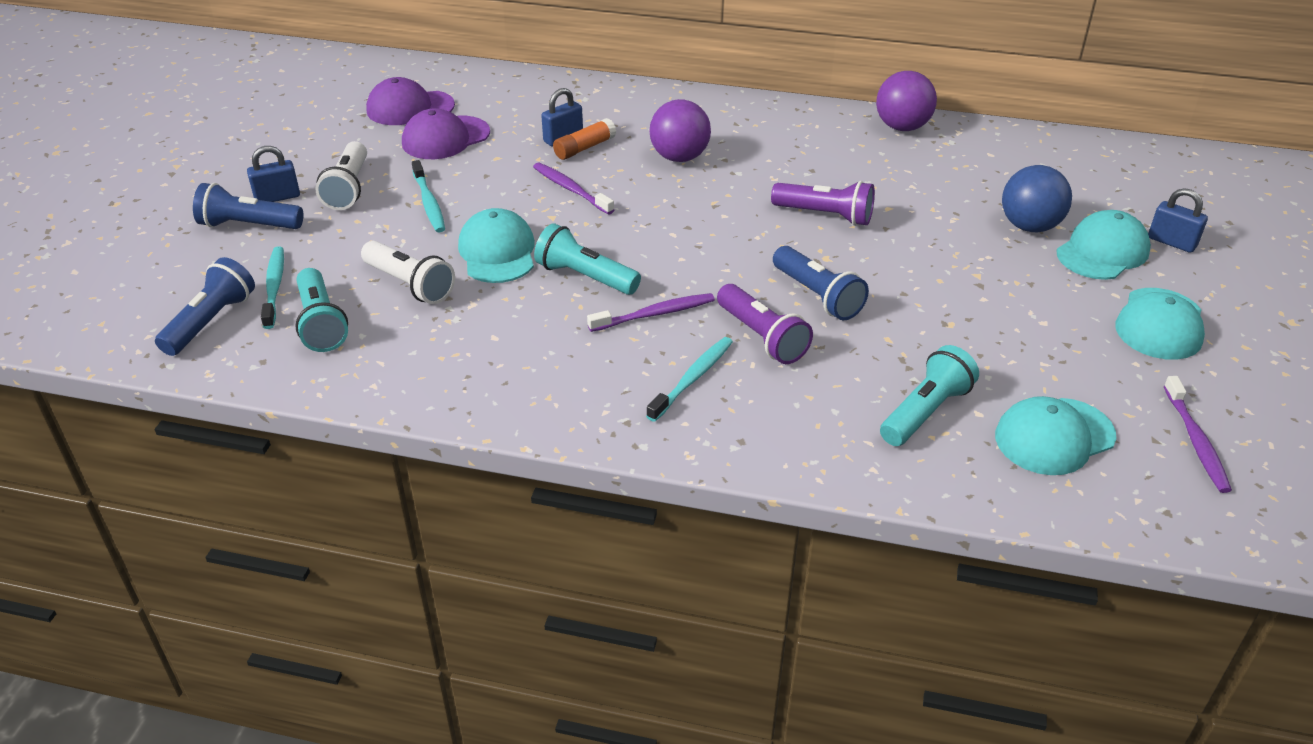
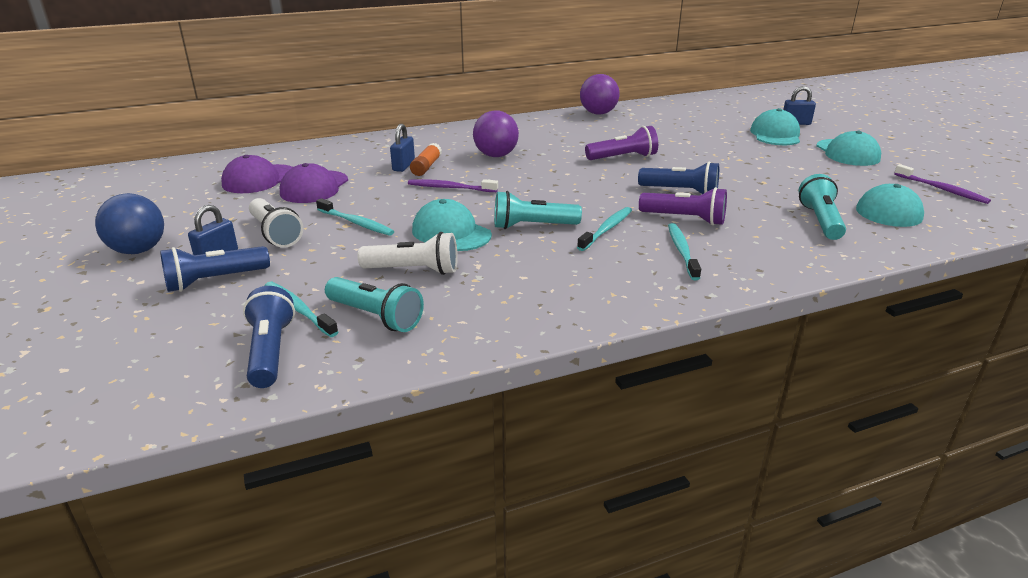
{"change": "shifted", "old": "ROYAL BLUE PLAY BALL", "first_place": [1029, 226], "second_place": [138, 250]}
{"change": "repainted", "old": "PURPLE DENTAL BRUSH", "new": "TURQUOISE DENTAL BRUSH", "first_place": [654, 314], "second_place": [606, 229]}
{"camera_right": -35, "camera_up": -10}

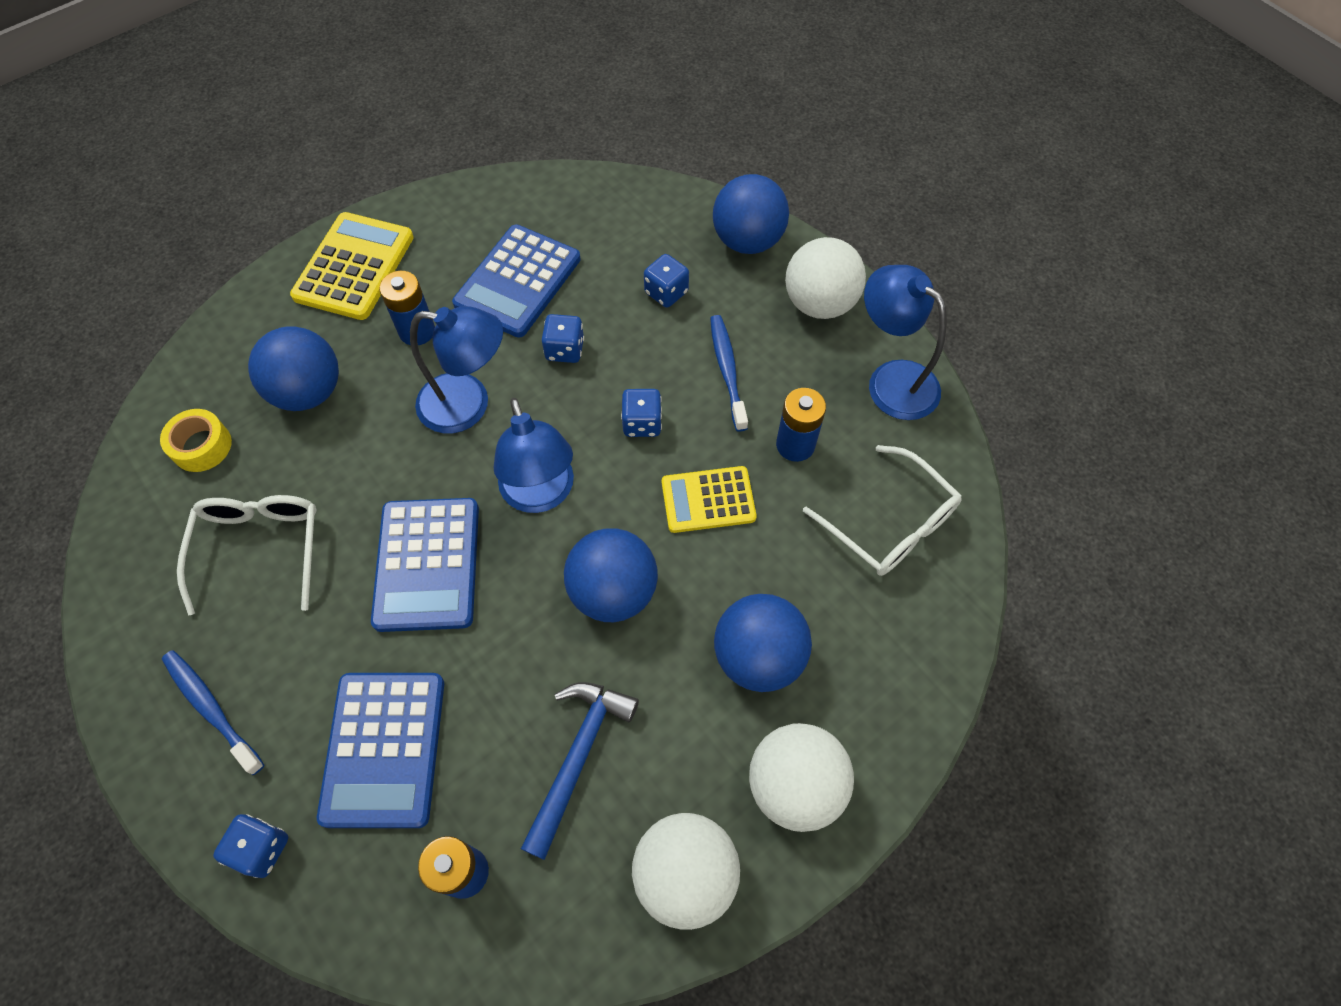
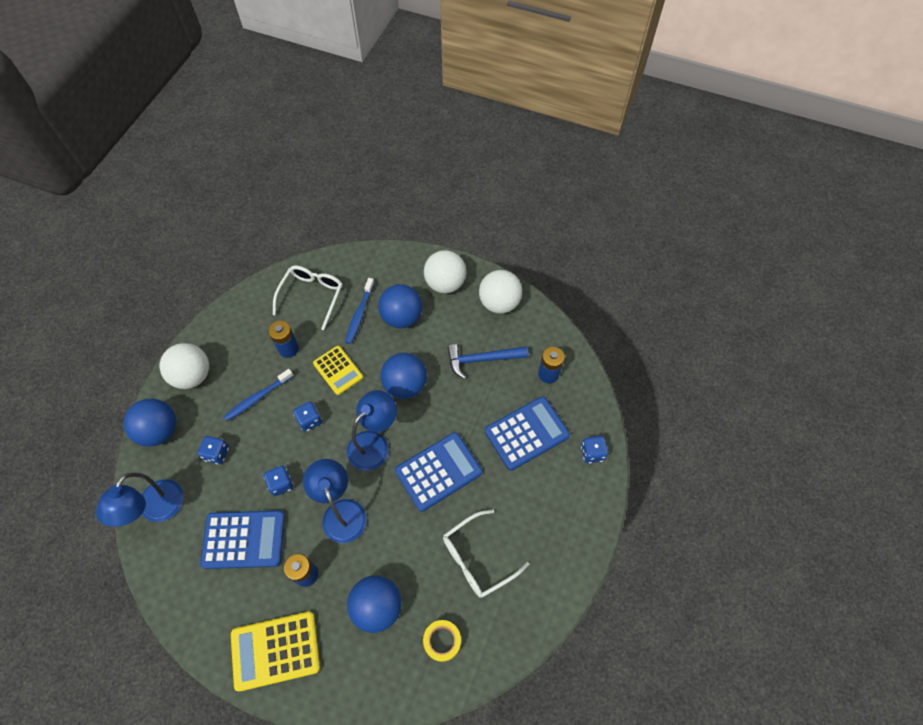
{"change": "shifted", "old": "ROYAL BLUE LAMP", "first_place": [891, 380], "second_place": [157, 510]}
{"change": "shifted", "old": "ROYAL BLUE DENTAL BRUSH", "first_place": [211, 709], "second_place": [359, 314]}
{"camera_right": -120, "camera_up": 0}

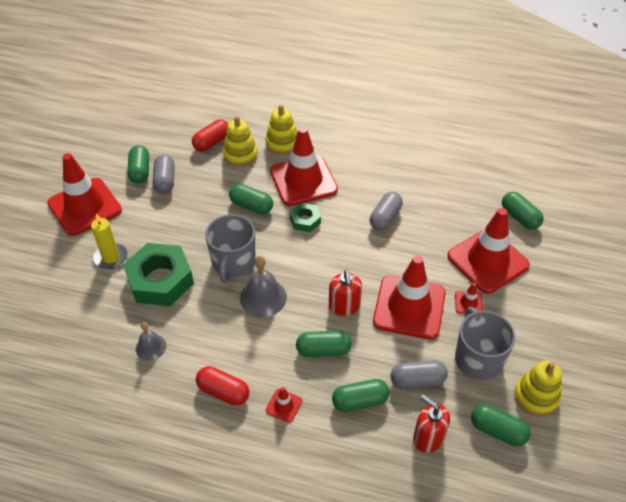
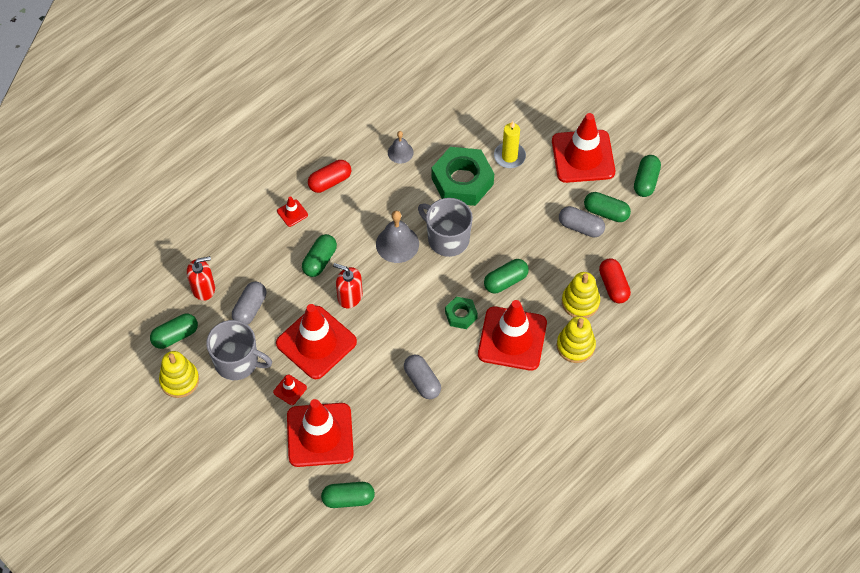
{"change": "shifted", "old": "LEAF-GREEN PILL", "first_place": [360, 401], "second_place": [645, 181]}
{"camera_right": 120, "camera_up": 10}

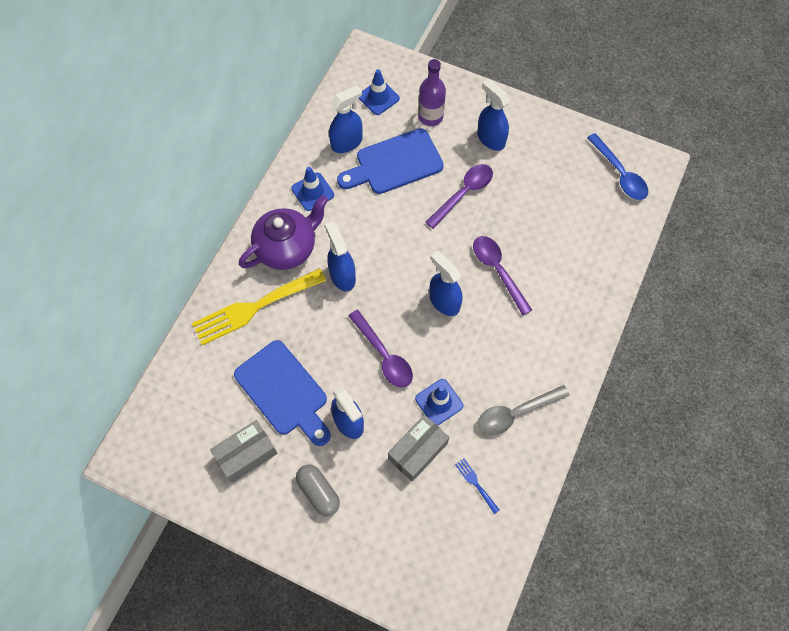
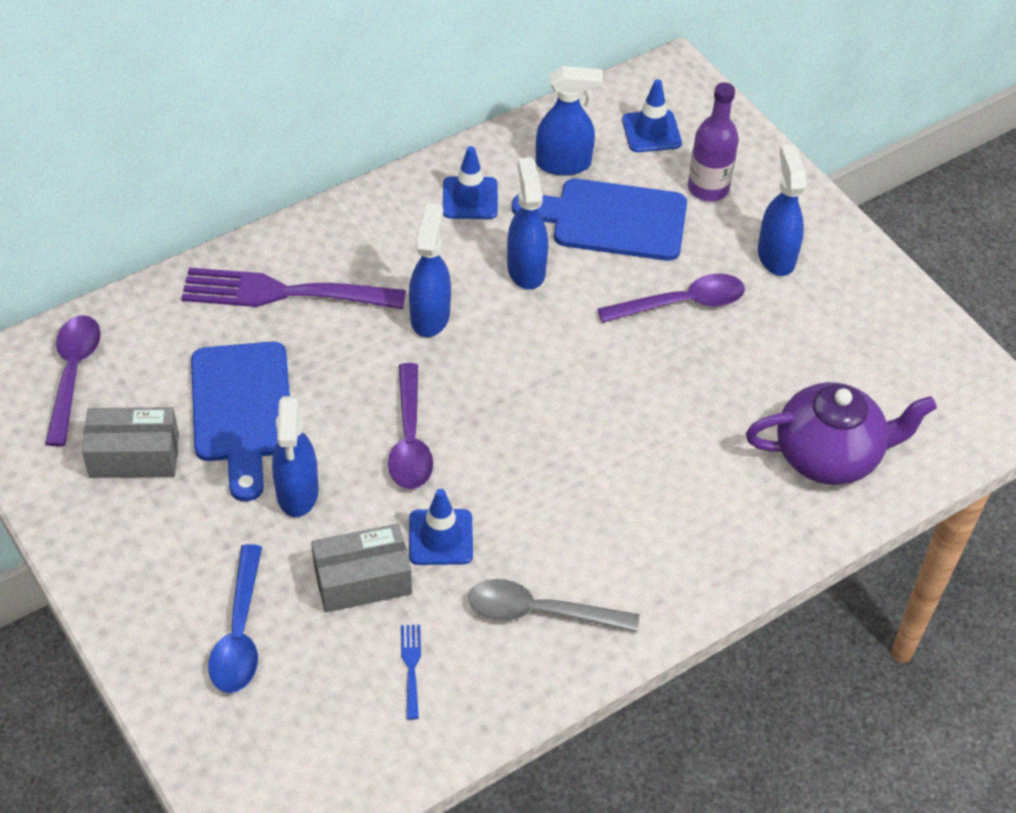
{"change": "shifted", "old": "ROYAL BLUE TABLESPOON", "first_place": [619, 173], "second_place": [239, 632]}
{"change": "shifted", "old": "PURPLE TEA POT", "first_place": [287, 248], "second_place": [829, 455]}
{"change": "shifted", "old": "PURPLE TABLESPOON", "first_place": [498, 271], "second_place": [73, 374]}
{"change": "shifted", "old": "ROYAL BLUE SPRAYER", "first_place": [444, 301], "second_place": [526, 269]}
{"change": "repainted", "old": "YELLOW FORK", "new": "PURPLE FORK", "first_place": [254, 308], "second_place": [282, 293]}
{"change": "gone", "old": "GREY PILL", "first_place": [318, 492]}
{"camera_right": 30, "camera_up": -15}

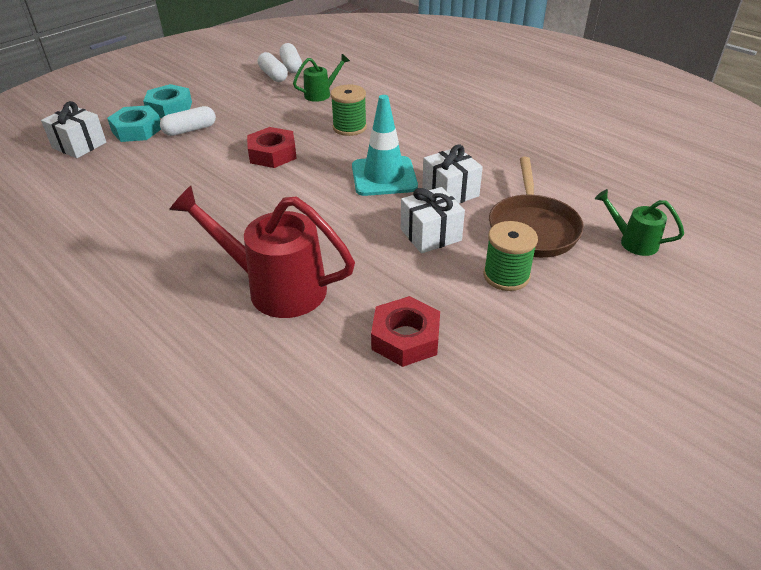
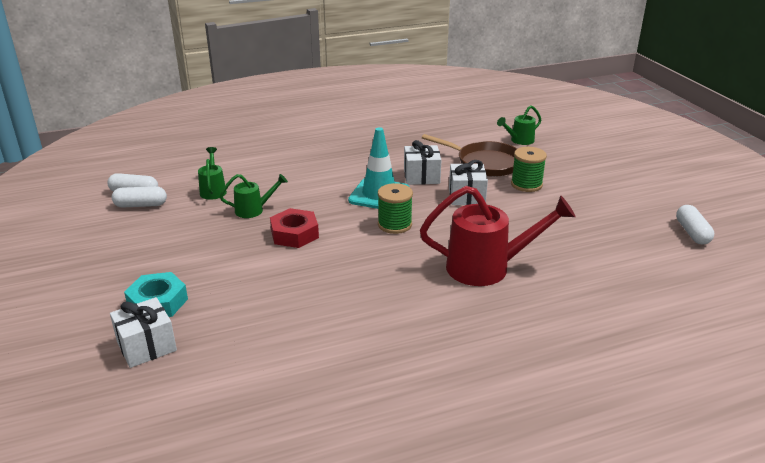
{"change": "gone", "old": "TURQUOISE HEX NUT", "first_place": [169, 108]}
{"change": "shifted", "old": "LEAF-GREEN REEL OF THREAD", "first_place": [349, 127], "second_place": [394, 225]}
{"change": "shifted", "old": "SNOW-WHITE PILL", "first_place": [190, 130], "second_place": [692, 233]}
{"change": "rotated", "old": "CRIMSON WATERING POT", "first_place": [276, 288], "second_place": [487, 268], "degrees": -135}
{"change": "gone", "old": "CRIMSON HEX NUT", "first_place": [405, 338]}
{"change": "new", "new": "LEAF-GREEN WATERING POT", "second_place": [253, 210]}
{"camera_right": -65, "camera_up": -10}

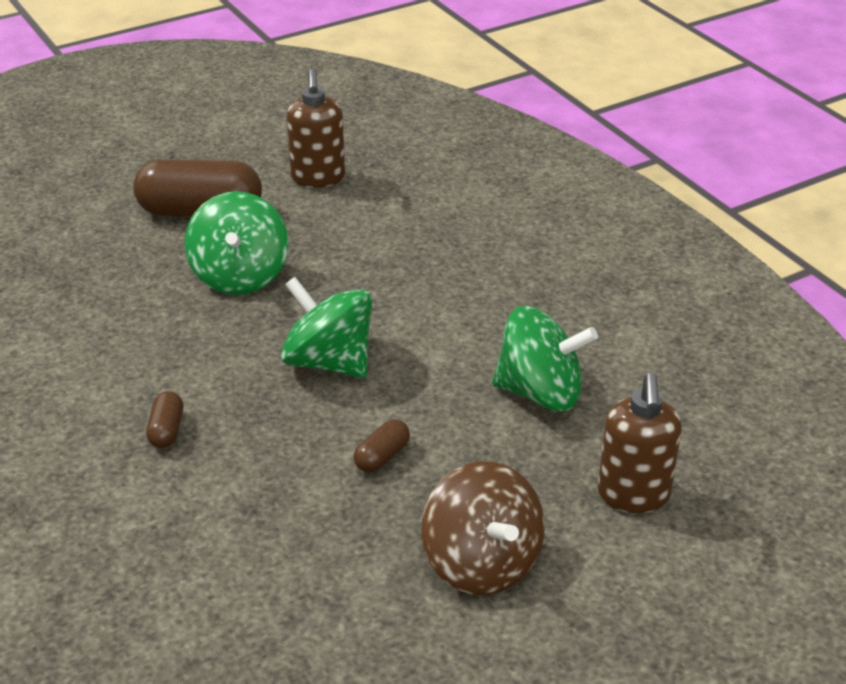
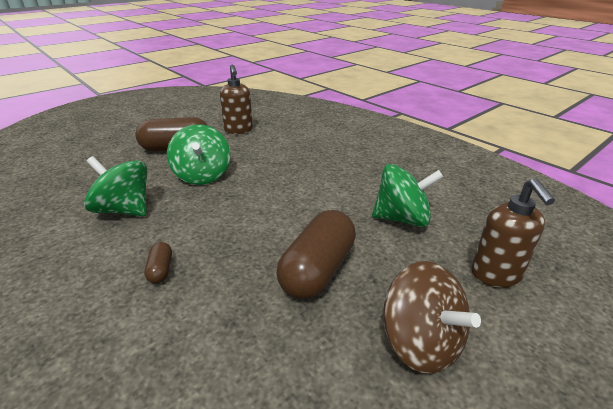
{"change": "shifted", "old": "LEAF-GREEN TOY TOP", "first_place": [329, 362], "second_place": [124, 210]}
{"change": "scaled", "old": "RUSSET PILL", "first_place": [382, 457], "second_place": [317, 270], "factor": 2.24}
{"camera_right": -10, "camera_up": -5}

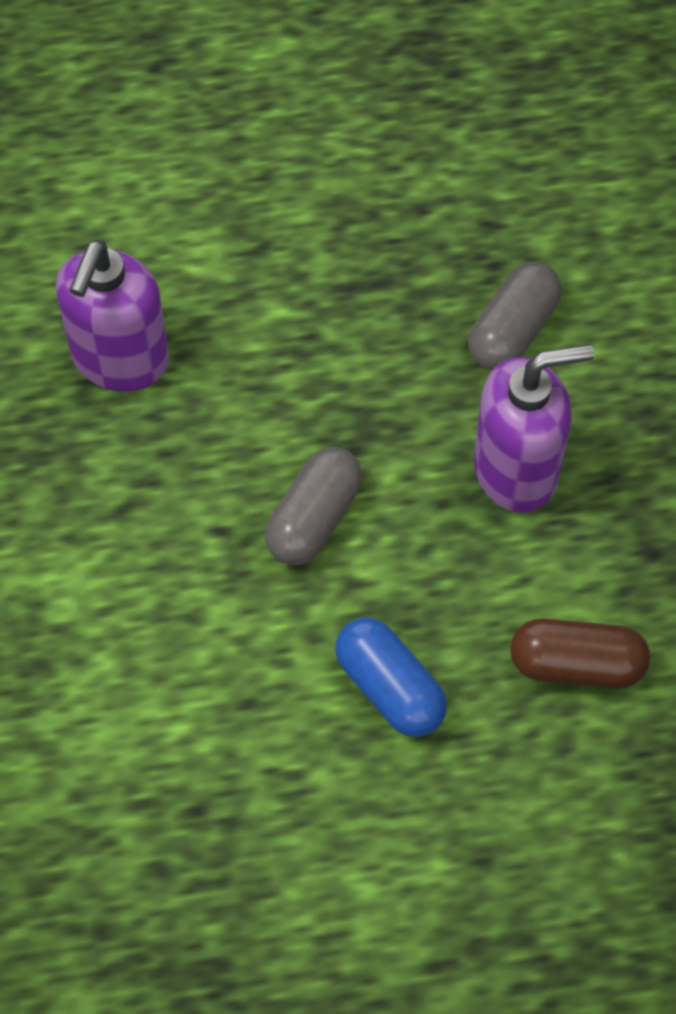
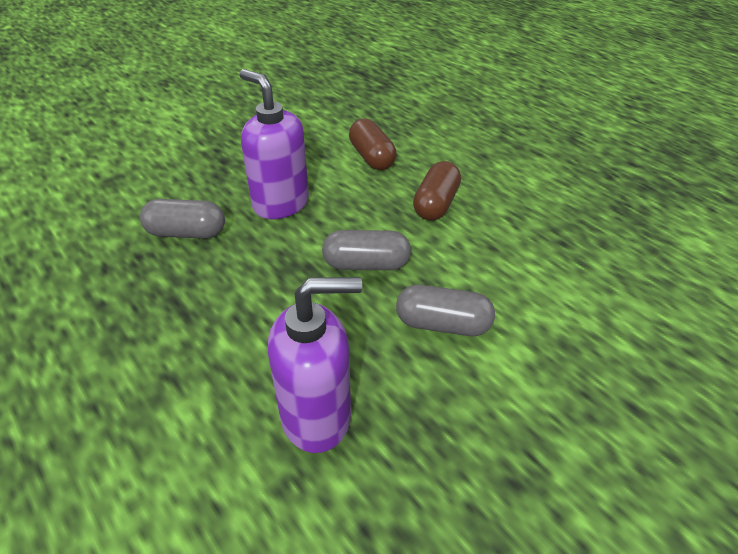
{"change": "repainted", "old": "ROYAL BLUE PILL", "new": "RUSSET PILL", "first_place": [389, 687], "second_place": [436, 204]}
{"change": "new", "new": "GREY PILL", "second_place": [442, 324]}
{"camera_right": -120, "camera_up": -20}

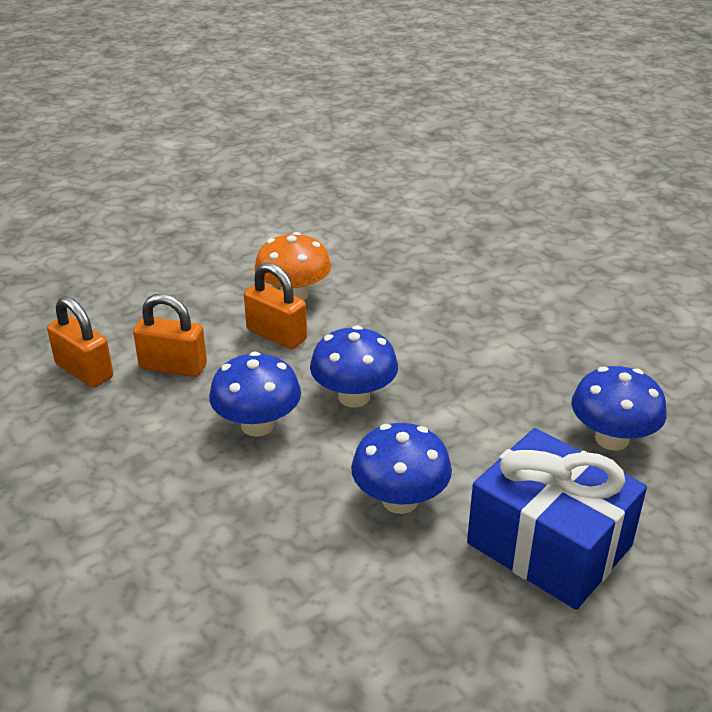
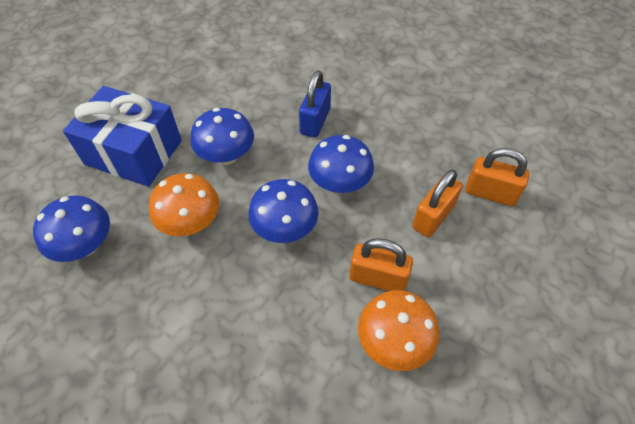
{"change": "rotated", "old": "ORANGE PADLOCK", "first_place": [173, 367], "second_place": [433, 217], "degrees": -45}
{"change": "new", "new": "ROYAL BLUE PADLOCK", "second_place": [315, 121]}
{"change": "new", "new": "ORANGE MUSHROOM", "second_place": [191, 222]}
{"camera_right": 160, "camera_up": 20}

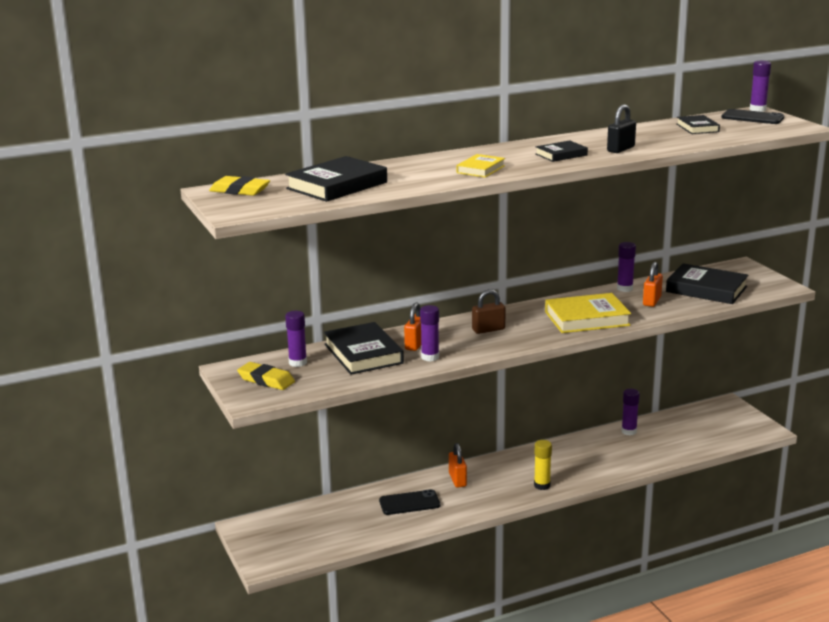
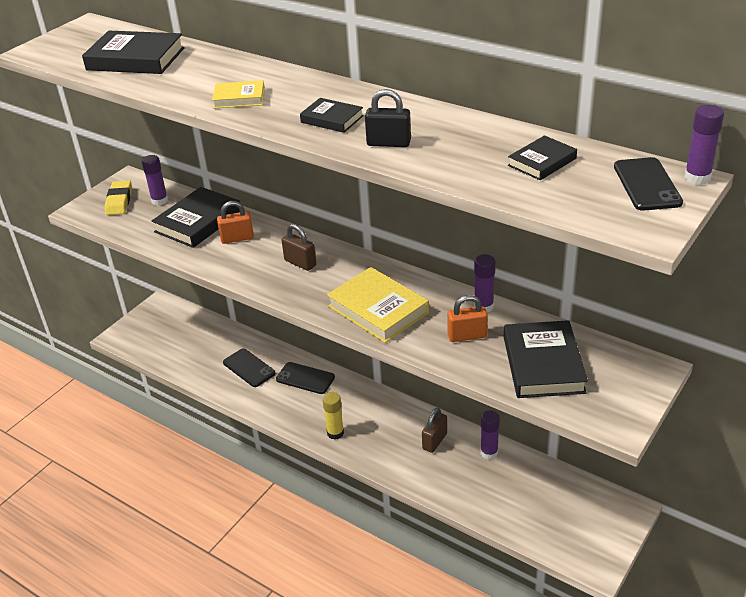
{"change": "gone", "old": "YELLOW PENCIL ERASER", "first_place": [240, 190]}
{"change": "gone", "old": "PURPLE GLUE STICK", "first_place": [430, 357]}
{"change": "swapped", "old": "ORANGE PADLOCK", "new": "JET-BLACK SMARTPHONE", "first_place": [457, 480], "second_place": [305, 378]}
{"change": "new", "new": "RUSSET PADLOCK", "second_place": [434, 441]}
{"camera_right": 60, "camera_up": 15}

